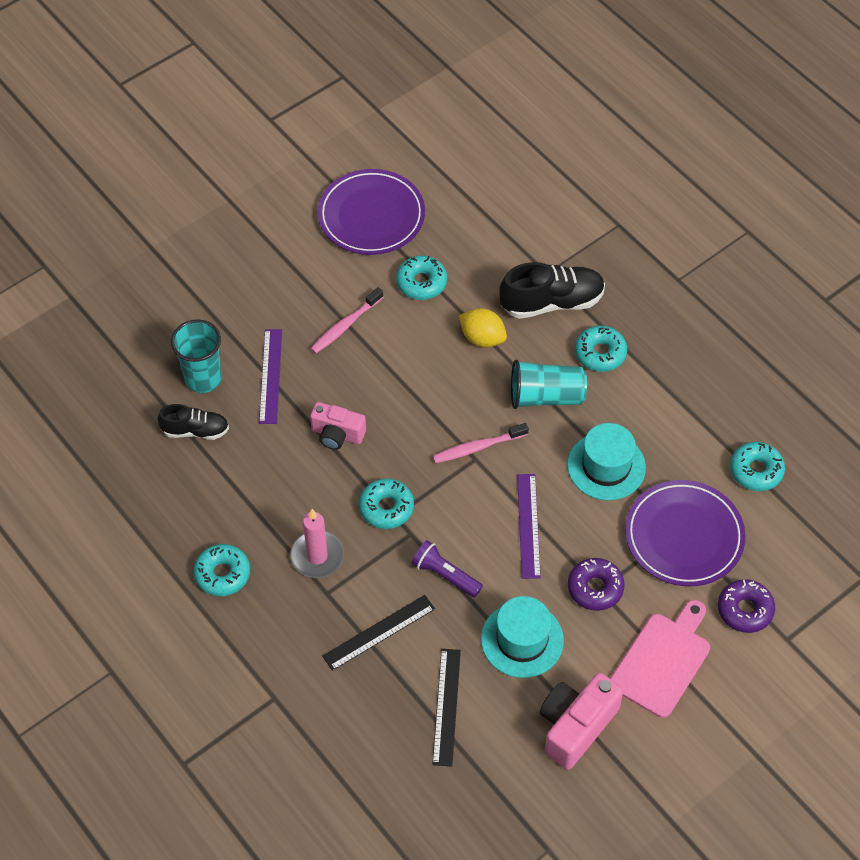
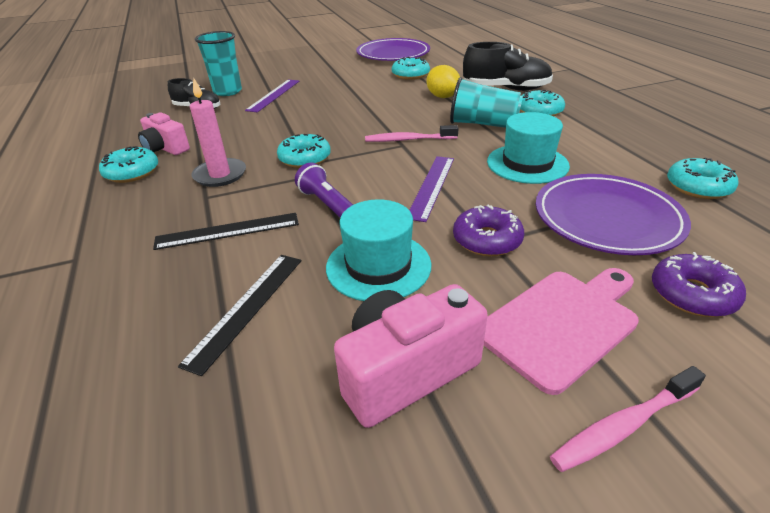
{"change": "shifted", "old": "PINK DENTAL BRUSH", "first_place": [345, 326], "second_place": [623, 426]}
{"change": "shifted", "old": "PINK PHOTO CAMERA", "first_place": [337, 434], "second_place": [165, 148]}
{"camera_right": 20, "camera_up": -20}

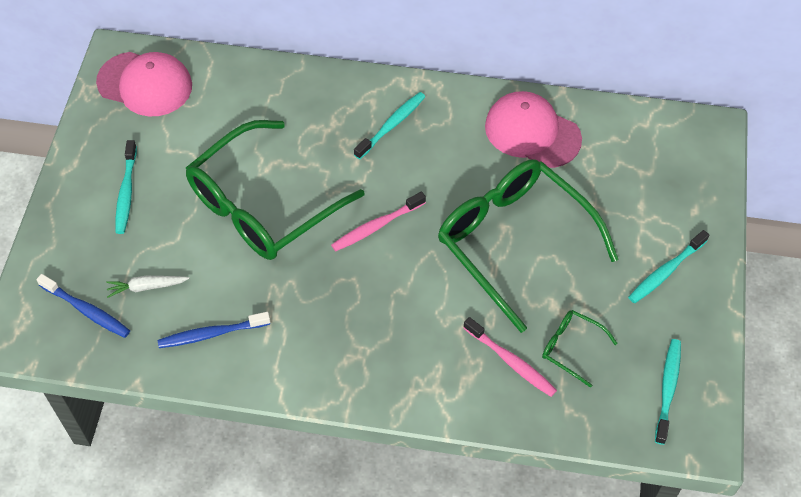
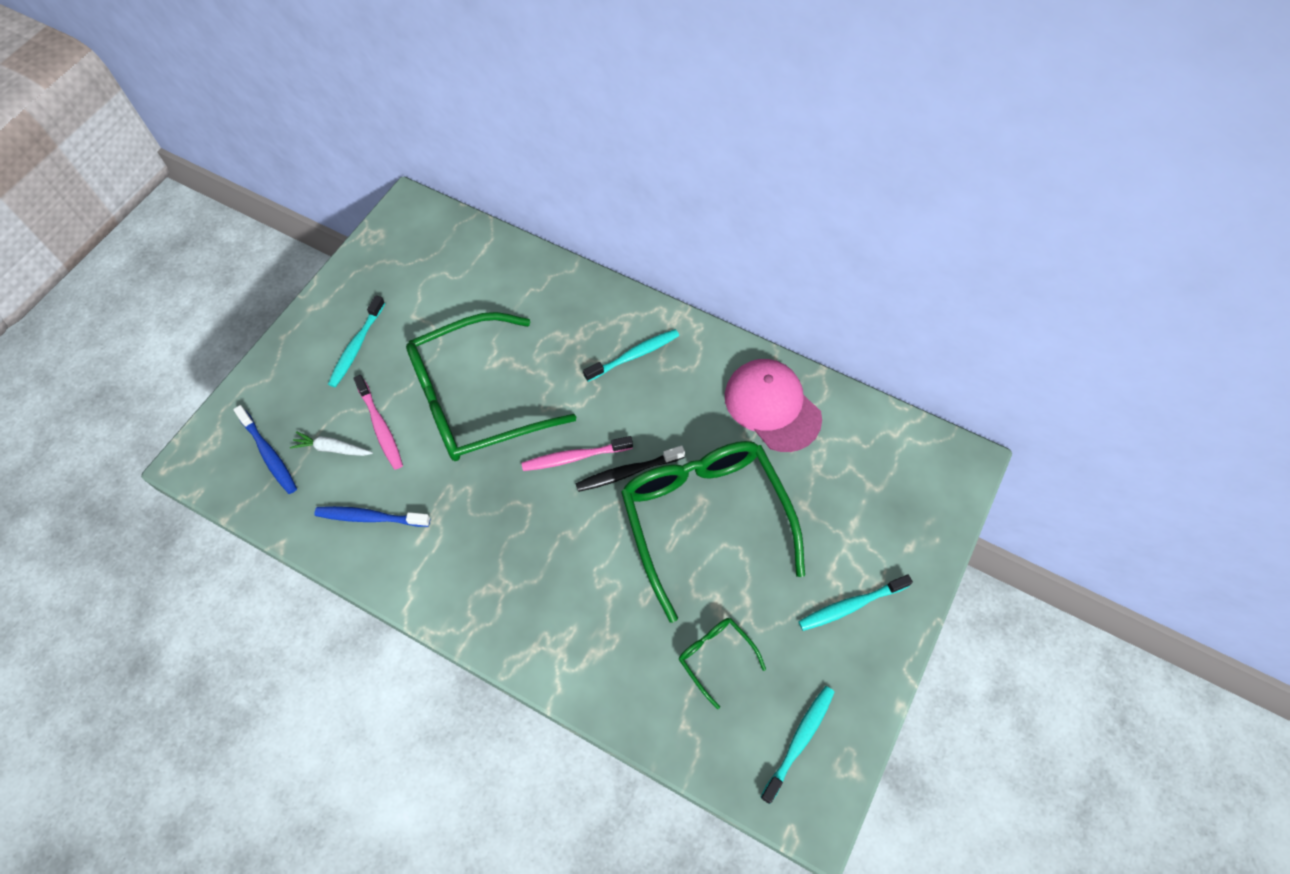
{"change": "gone", "old": "PINK BASEBALL CAP", "first_place": [145, 84]}
{"change": "shifted", "old": "PINK DENTAL BRUSH", "first_place": [511, 361], "second_place": [380, 427]}
{"change": "new", "new": "JET-BLACK DENTAL BRUSH", "second_place": [627, 472]}
{"camera_right": 20, "camera_up": 5}

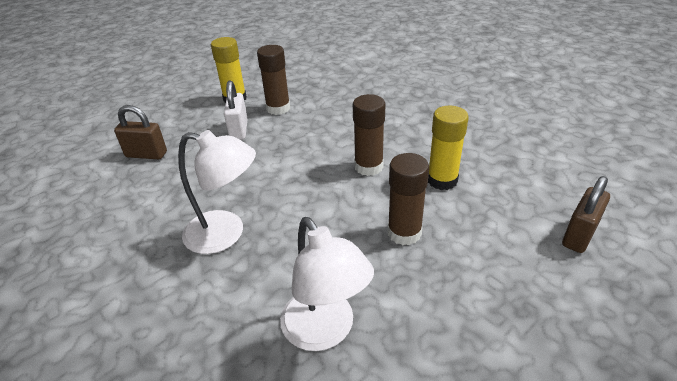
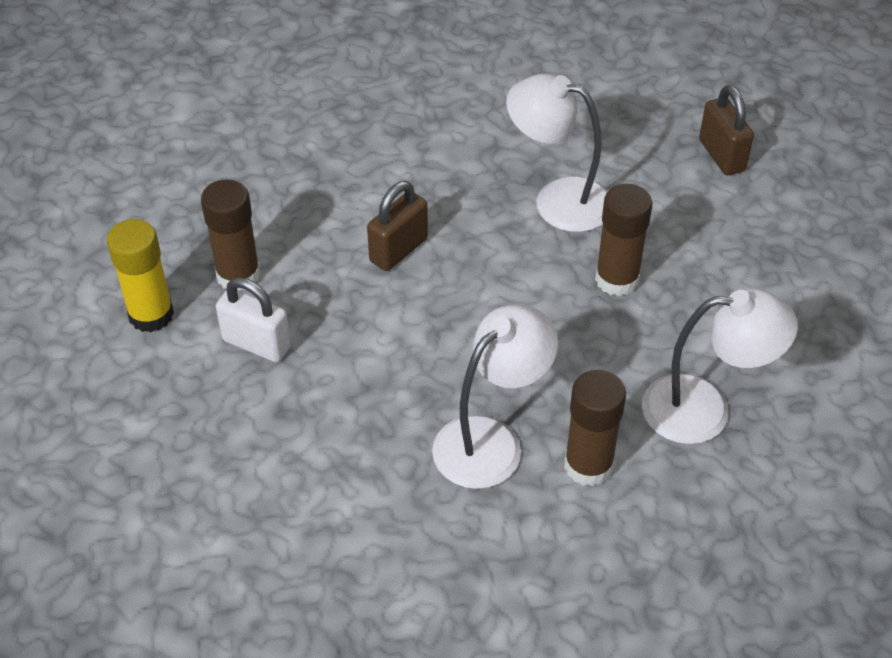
{"change": "shifted", "old": "RUSSET GLUE STICK", "first_place": [368, 167], "second_place": [588, 465]}
{"change": "shifted", "old": "RUSSET PADLOCK", "first_place": [146, 154], "second_place": [398, 250]}
{"change": "swapped", "old": "YELLOW GLUE STICK", "new": "SNOW-WHITE LAMP", "first_place": [442, 180], "second_place": [557, 200]}
{"camera_right": -60, "camera_up": 10}

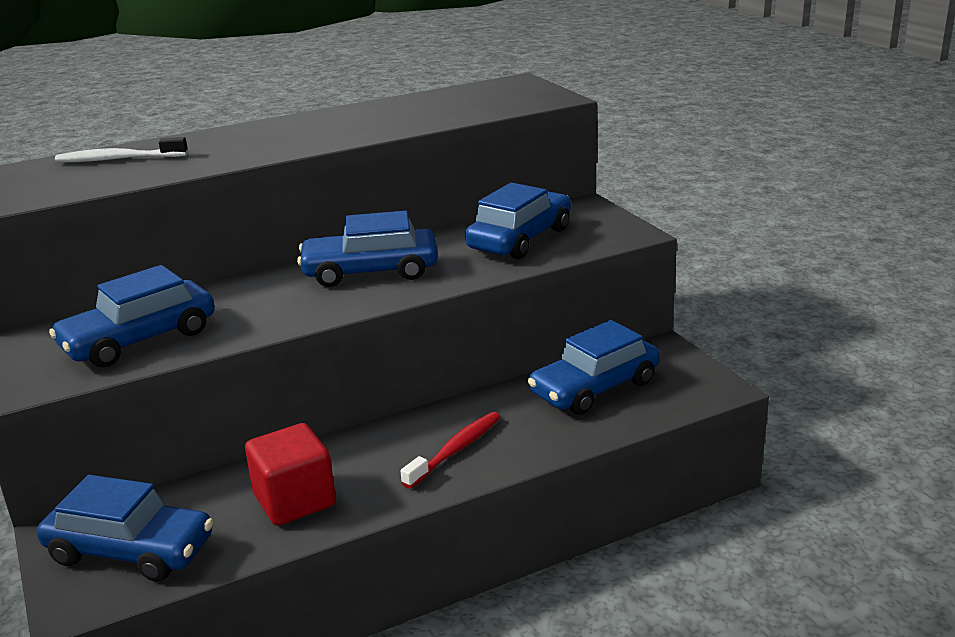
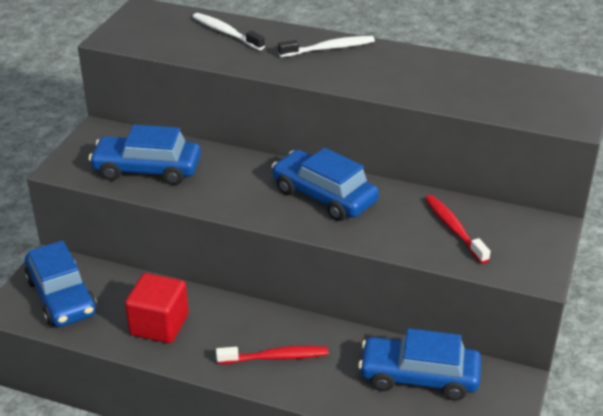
{"change": "swapped", "old": "ROYAL BLUE CAR", "new": "CRIMSON DENTAL BRUSH", "first_place": [520, 239], "second_place": [454, 228]}
{"change": "new", "new": "SNOW-WHITE DENTAL BRUSH", "second_place": [329, 48]}
{"camera_right": 45, "camera_up": 10}

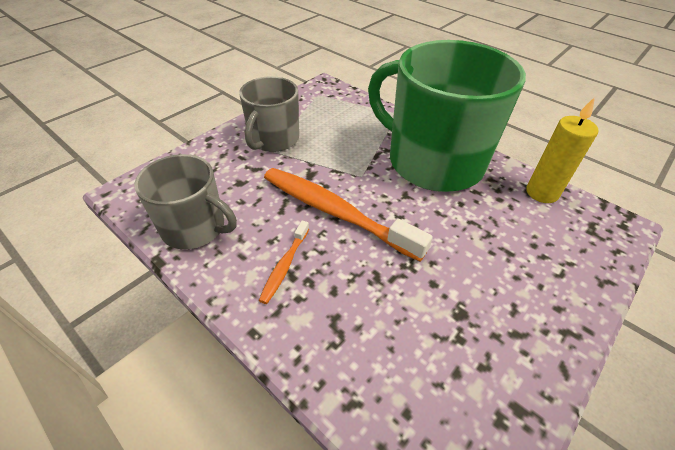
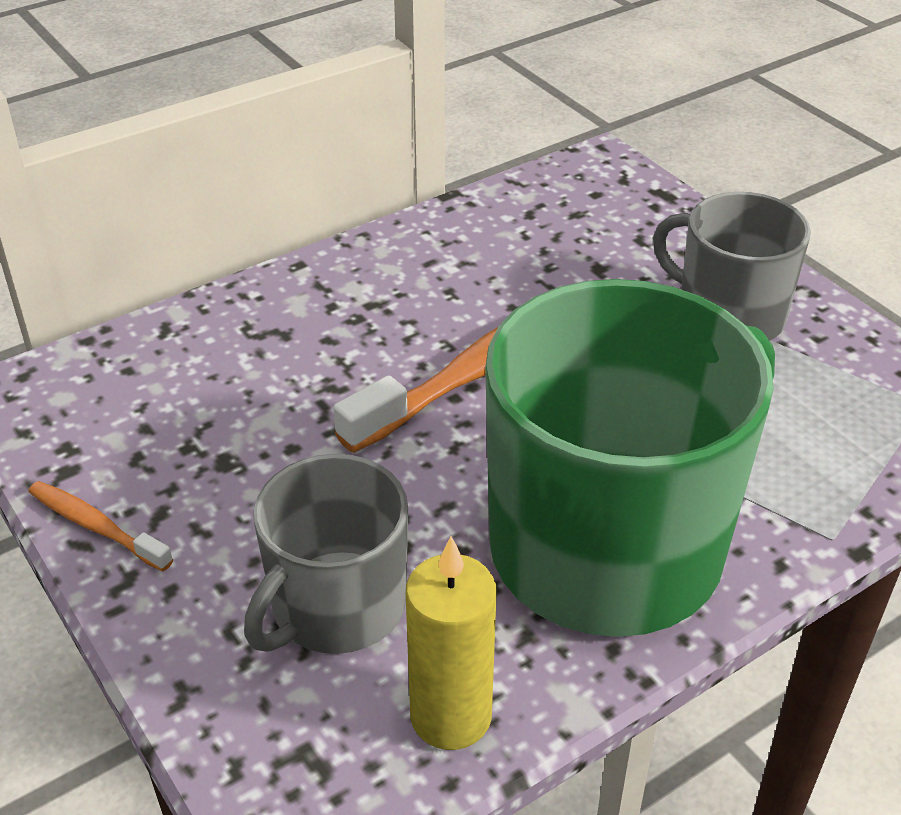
{"change": "shifted", "old": "GREY MUG", "first_place": [195, 228], "second_place": [336, 606]}
{"change": "shifted", "old": "ORANGE DENTAL BRUSH", "first_place": [284, 266], "second_place": [96, 526]}
{"camera_right": 105, "camera_up": -5}

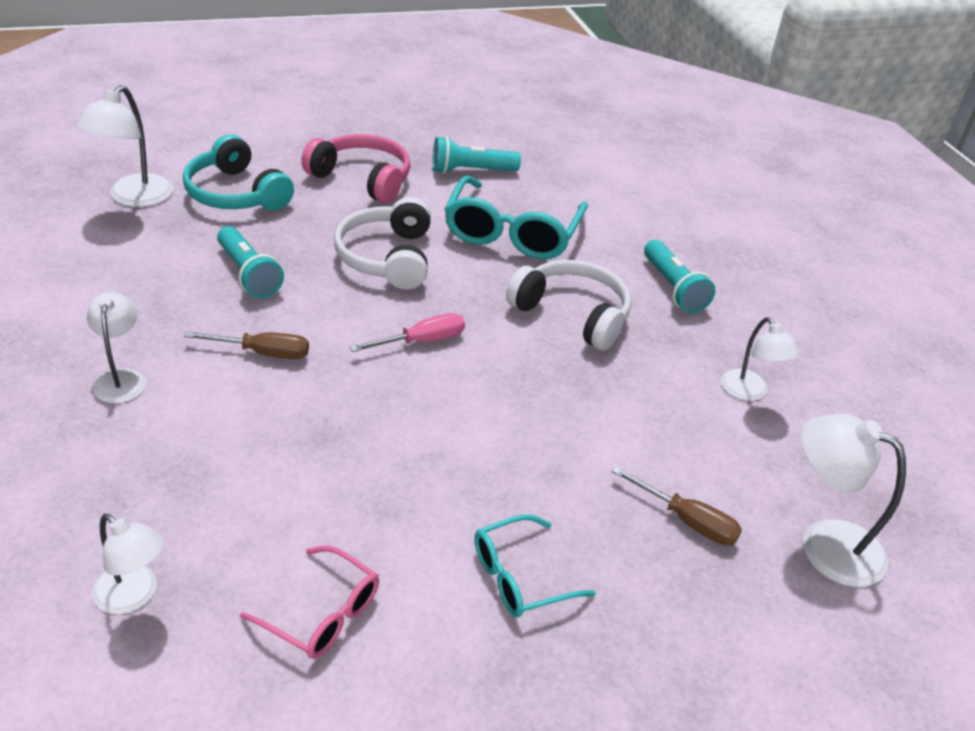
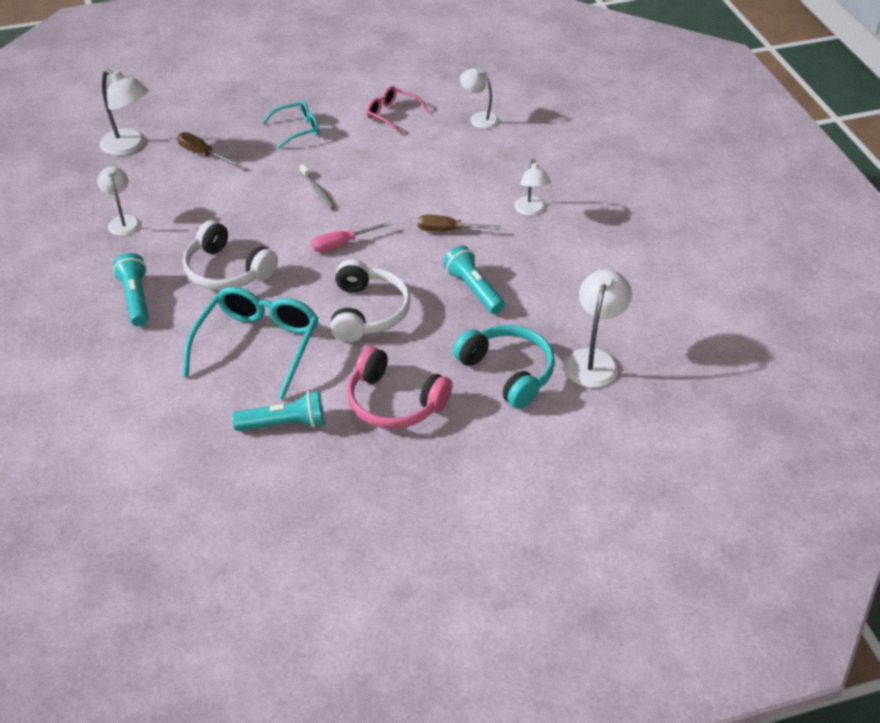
{"change": "new", "new": "GREY DENTAL BRUSH", "second_place": [318, 191]}
{"camera_right": -175, "camera_up": 5}

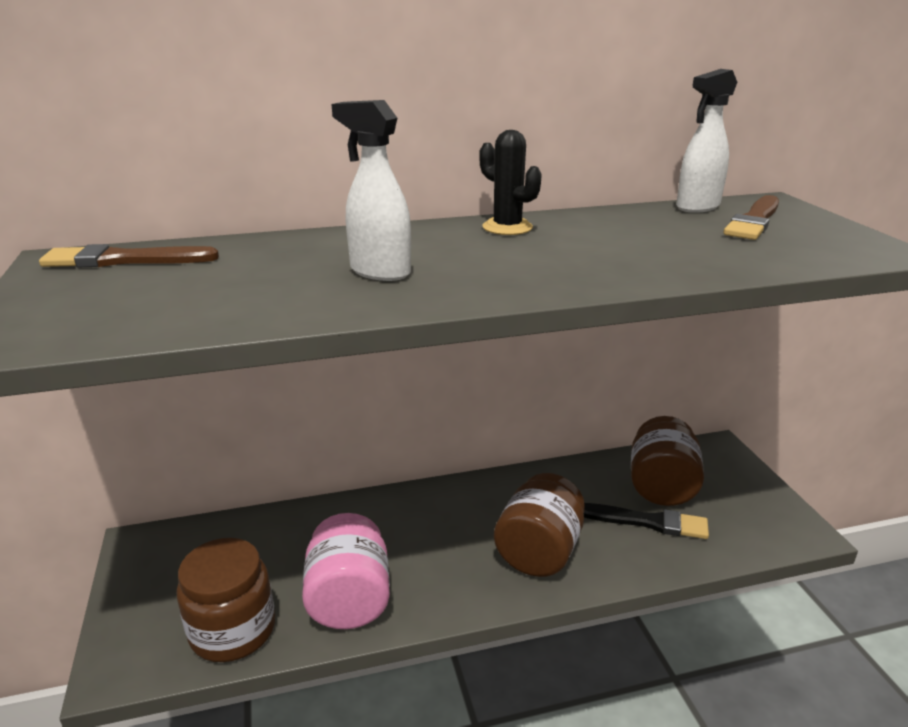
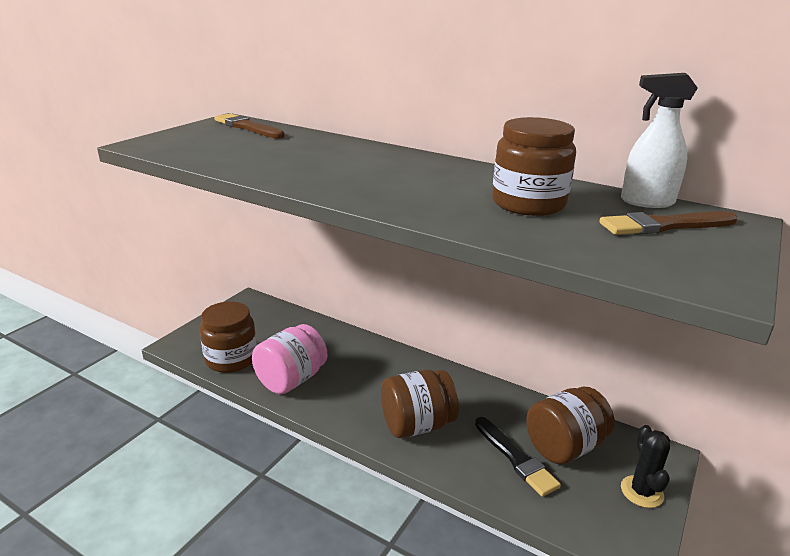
{"change": "gone", "old": "SNOW-WHITE SPRAYER", "first_place": [379, 272]}
{"change": "shifted", "old": "JET-BLACK CACTUS", "first_place": [507, 227], "second_place": [641, 492]}
{"change": "new", "new": "RUSSET JAM JAR", "second_place": [528, 203]}
{"camera_right": 45, "camera_up": 0}

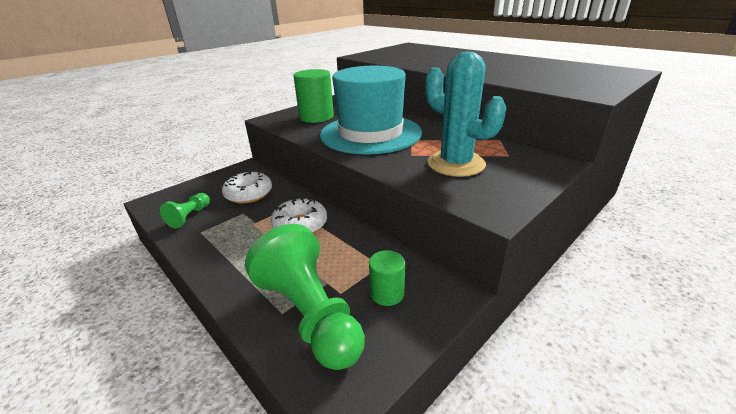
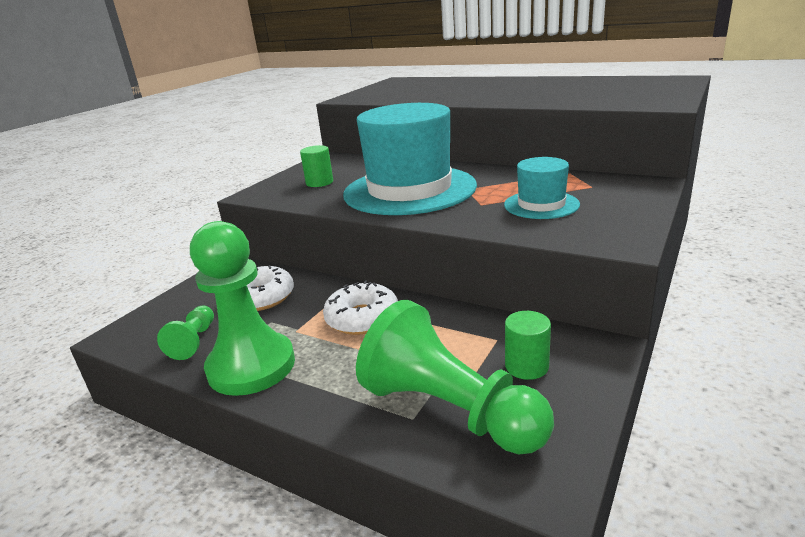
{"change": "swapped", "old": "TURQUOISE CACTUS", "new": "TURQUOISE TOP HAT", "first_place": [456, 164], "second_place": [541, 205]}
{"change": "scaled", "old": "LEAF-GREEN CYLINDER SHAPE", "first_place": [316, 117], "second_place": [319, 182], "factor": 0.59}
{"change": "new", "new": "LEAF-GREEN GAME PAWN", "second_place": [251, 366]}
{"camera_right": -15, "camera_up": -5}

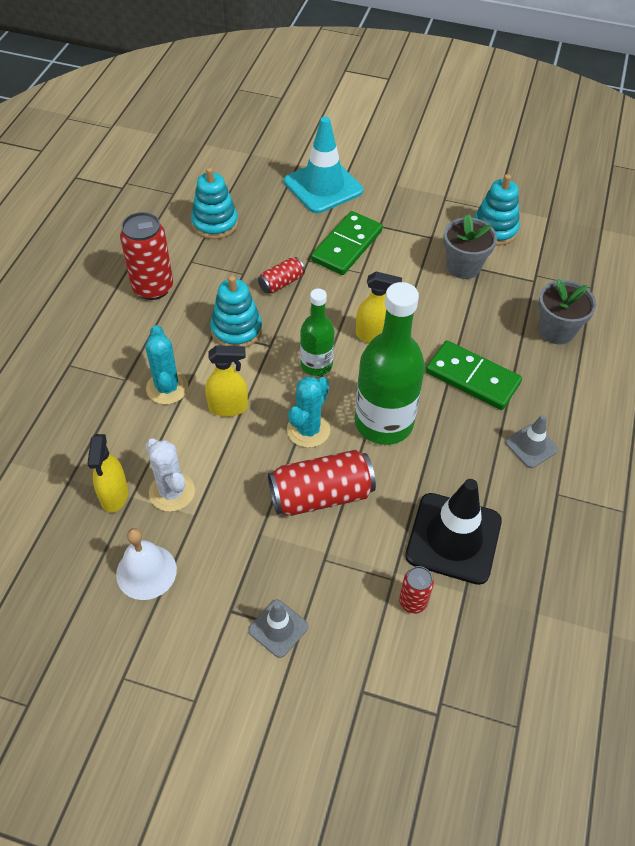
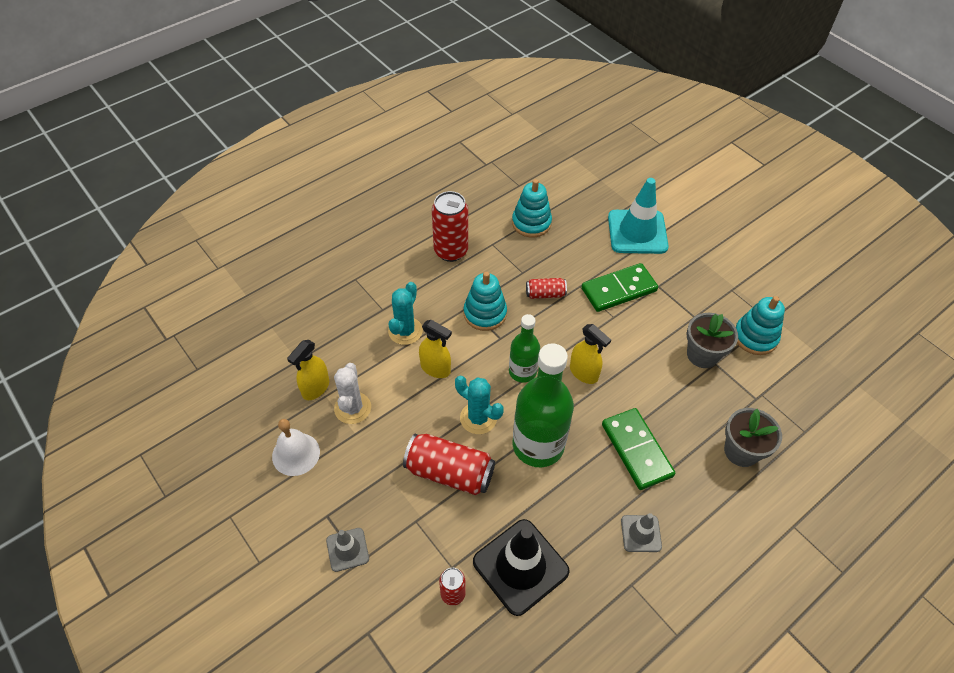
{"change": "rotated", "old": "TURQUOISE CACTUS", "first_place": [308, 430], "second_place": [478, 418], "degrees": 60}
{"camera_right": 35, "camera_up": 0}

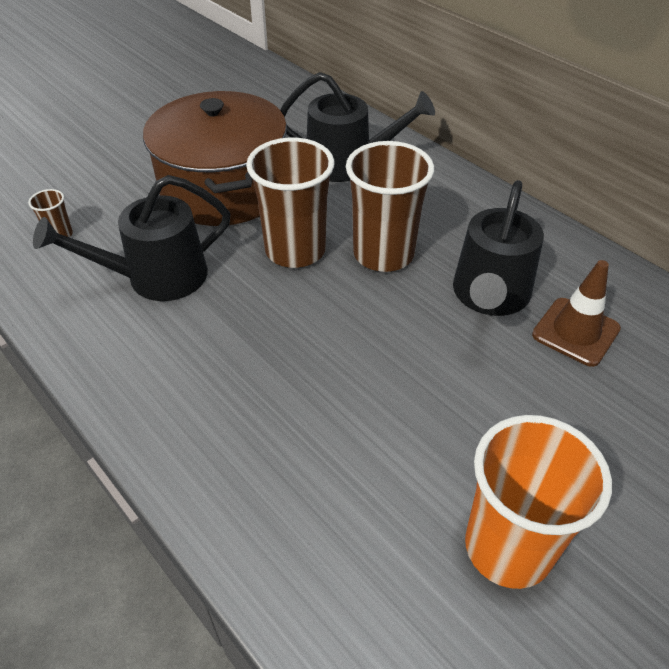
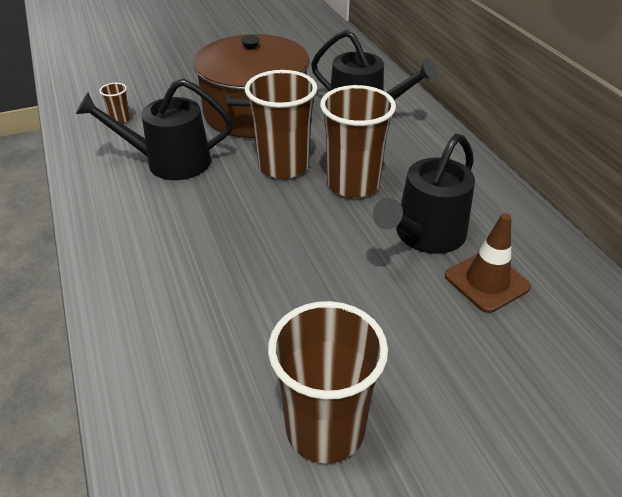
{"change": "repainted", "old": "ORANGE CUP", "new": "RUSSET CUP", "first_place": [508, 547], "second_place": [325, 429]}
{"camera_right": 20, "camera_up": -5}

